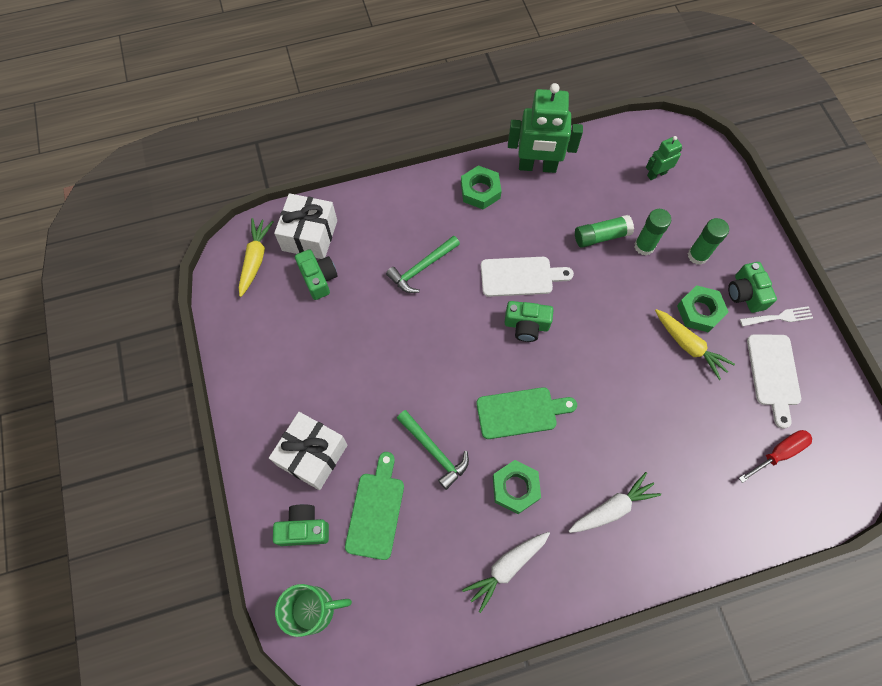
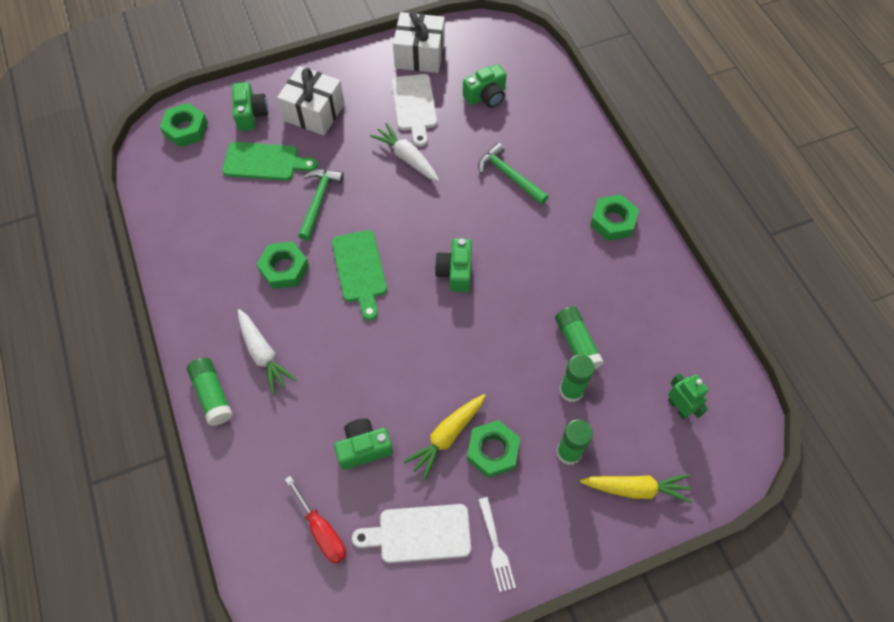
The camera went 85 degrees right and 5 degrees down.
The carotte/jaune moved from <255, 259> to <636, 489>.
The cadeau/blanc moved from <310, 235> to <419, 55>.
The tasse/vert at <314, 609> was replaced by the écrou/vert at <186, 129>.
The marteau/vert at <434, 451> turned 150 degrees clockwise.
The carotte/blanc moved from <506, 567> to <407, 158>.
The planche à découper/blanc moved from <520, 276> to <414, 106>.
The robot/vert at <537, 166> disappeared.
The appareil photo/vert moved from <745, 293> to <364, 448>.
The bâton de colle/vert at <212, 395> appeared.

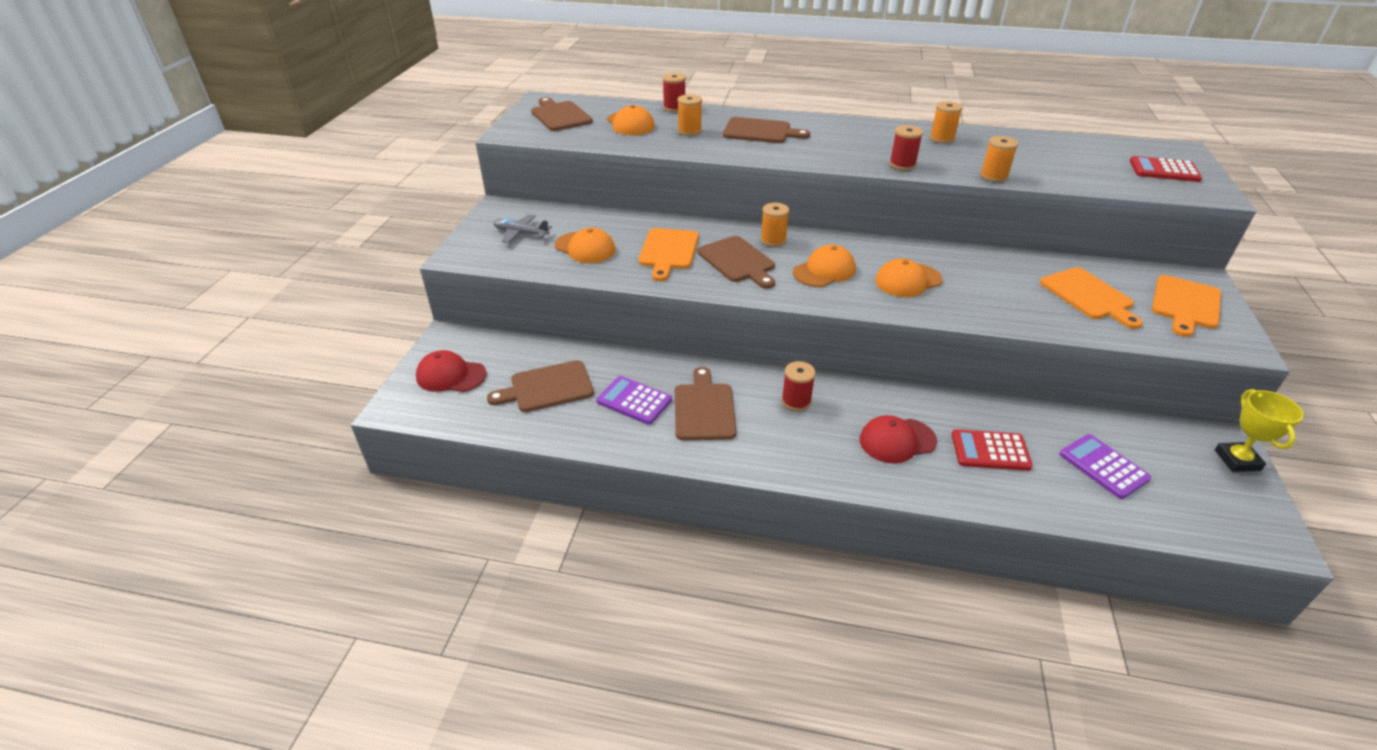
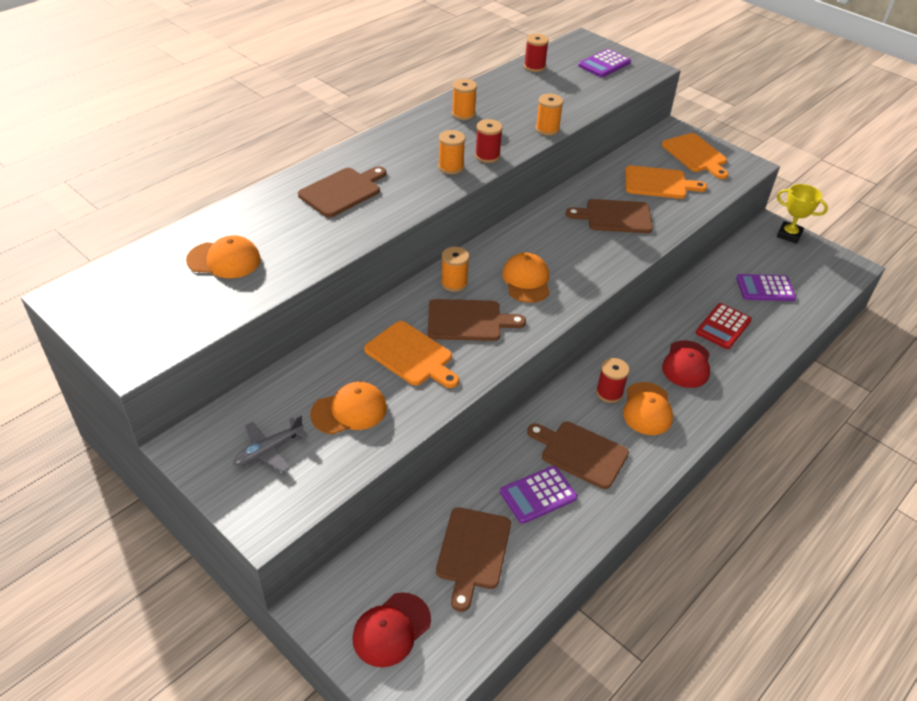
The camera went 60 degrees left and 5 degrees up.
The planche à découper/marron moved from <560, 115> to <615, 216>.
The bobine/rouge moved from <674, 108> to <534, 67>.
The bobine/orange moved from <689, 131> to <451, 167>.
The casquette/orange moved from <908, 280> to <647, 409>.
The calculatrice/rouge at <1164, 170> became the calculatrice/violet at <604, 64>.

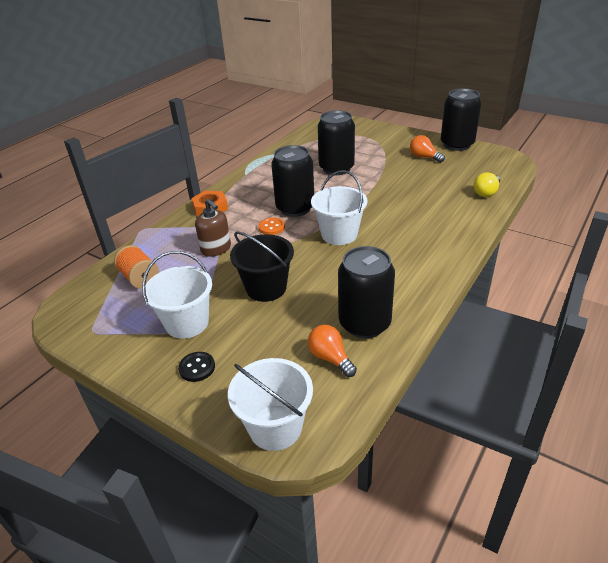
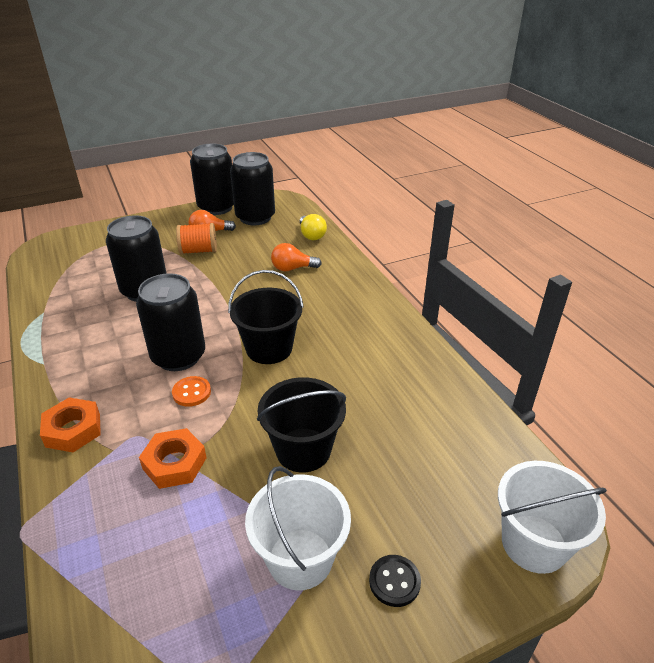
The camera went 60 degrees left and 0 degrees up.
The bobine/orange moved from <140, 278> to <198, 251>.
The distributeur de savon/marron at <216, 249> was replaced by the écrou/orange at <174, 463>.
The ampoule/orange moved from <330, 358> to <292, 268>.
The seau/blanc at <339, 234> became the seau/noir at <269, 348>.
The canette/noir moved from <364, 323> to <255, 217>.

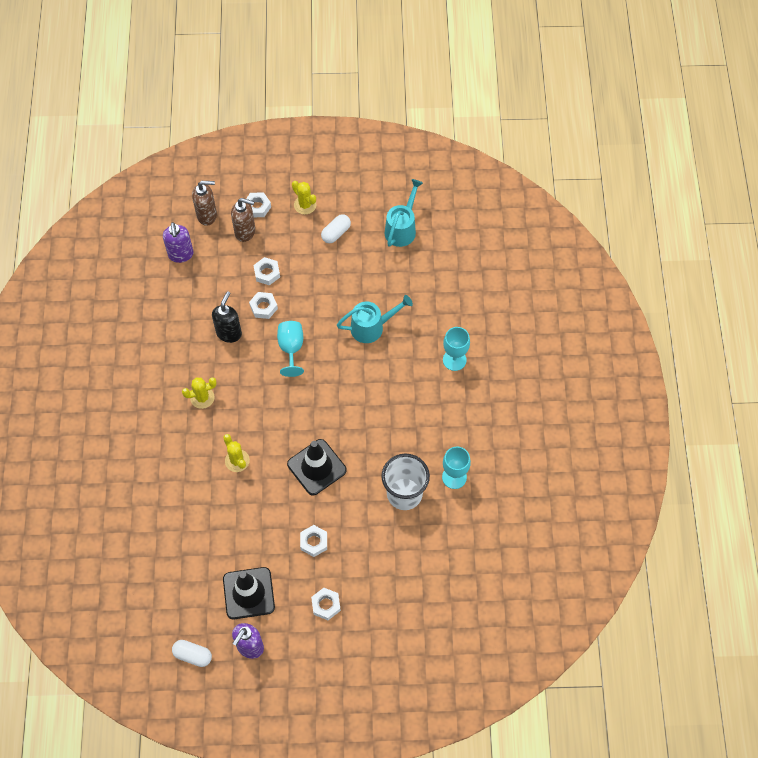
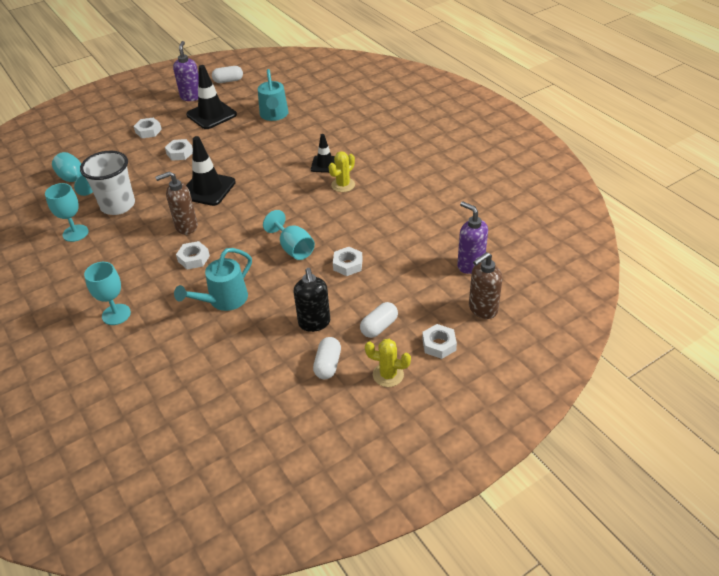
The camera went 150 degrees right and 20 degrees down.
The distributeur de savon/noir moved from <229, 333> to <314, 323>.
The cactus/jaune at <237, 460> disappeared.
The distributeur de savon/marron moved from <245, 232> to <186, 227>.
The écrou/blanc moved from <267, 273> to <193, 258>.
The arrosoir/turquoise moved from <402, 228> to <274, 115>.
The verre à pied/turquoise at <75, 180> appeared.
The cône de chantier/noir at <325, 164> appeared.
The gélule/blanc at <379, 327> appeared.

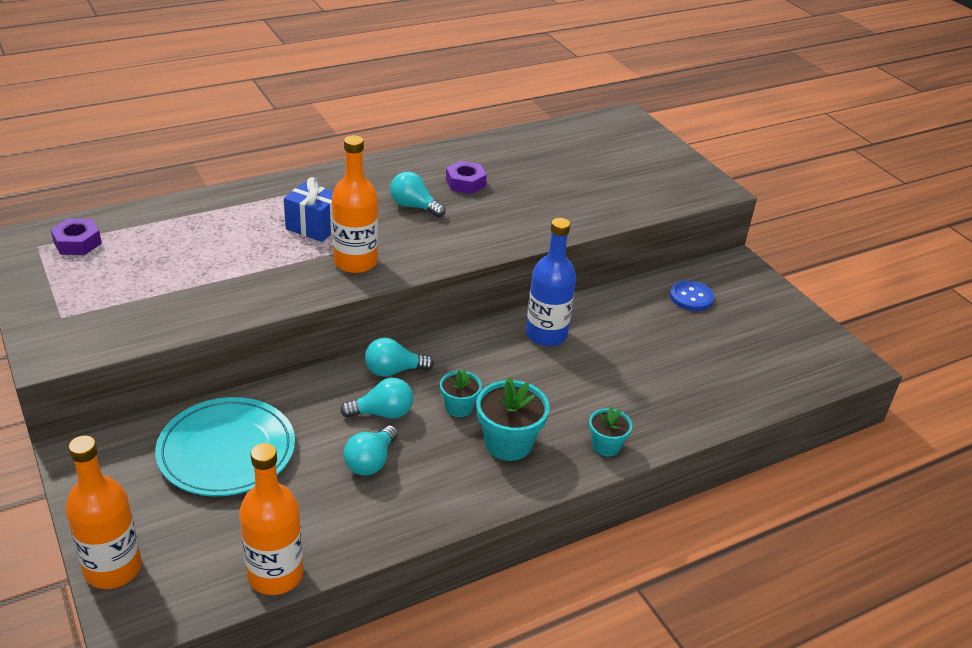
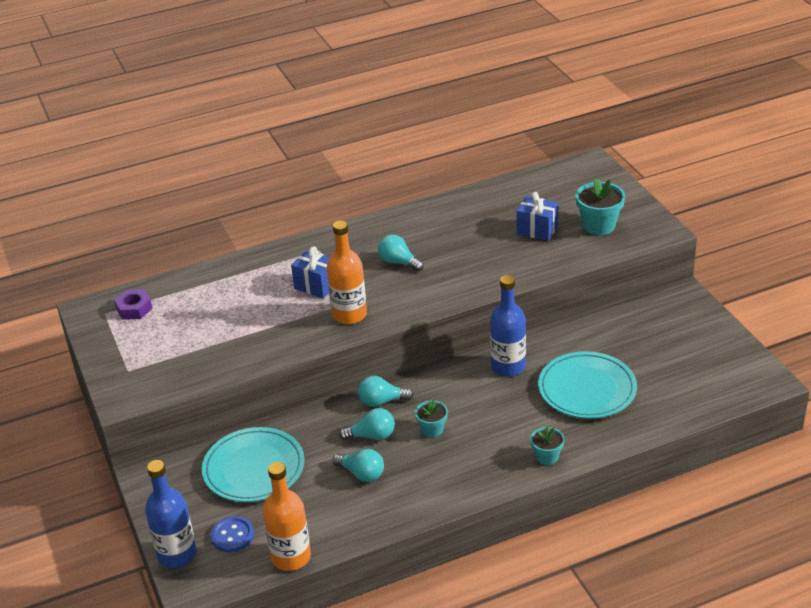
The camera went 10 degrees right and 0 degrees up.
The bouteille/orange at <113, 568> became the bouteille/bleu at <177, 554>.
The ampoule/turquoise at <371, 462> turned 90 degrees counterclockwise.
The écrou/violet at <465, 183> disappeared.
The pot de fleurs/turquoise moved from <508, 443> to <598, 225>.
The bouton/bleu moved from <691, 297> to <232, 535>.
The cadeau/bleu at <537, 230> appeared.
The assiette/turquoise at <587, 389> appeared.

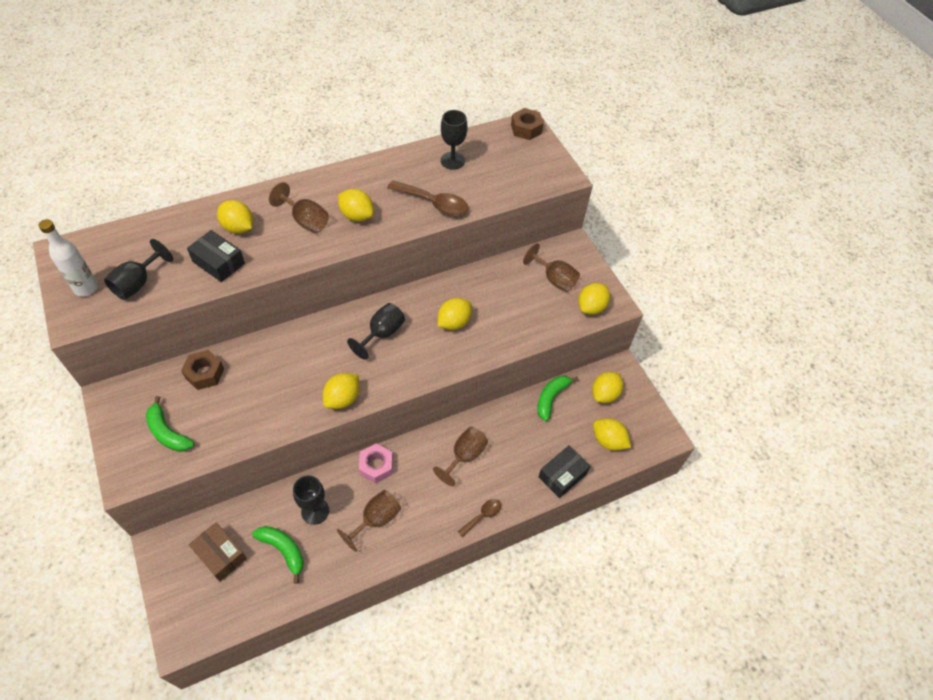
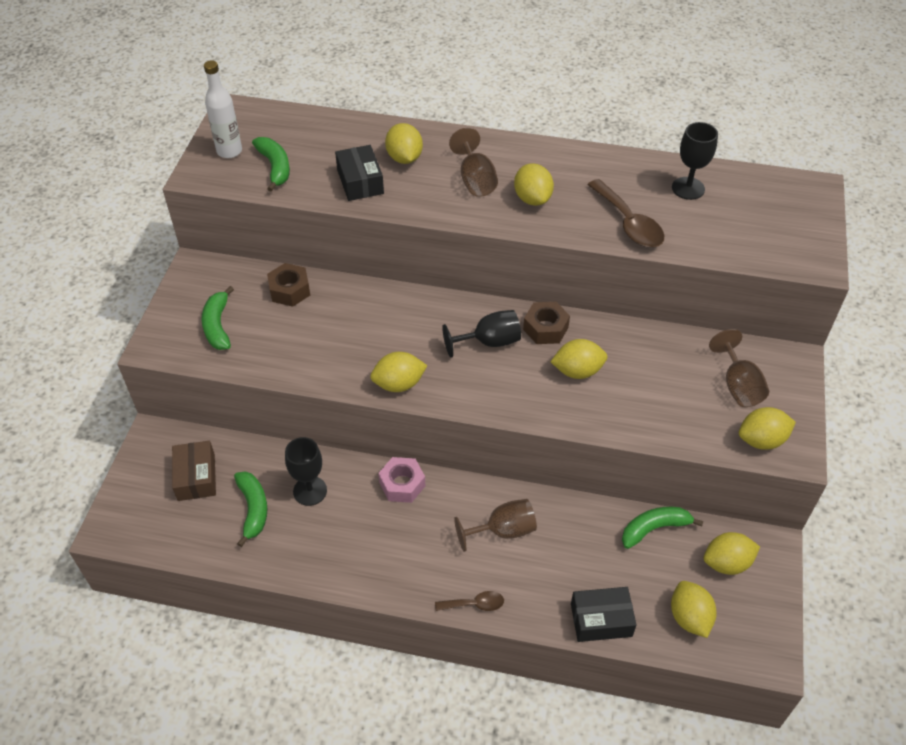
The camera went 40 degrees right and 5 degrees down.
The verre à pied/noir at <138, 283> was replaced by the banane/vert at <275, 167>.
The verre à pied/marron at <376, 519> disappeared.
The écrou/marron moved from <526, 129> to <545, 328>.

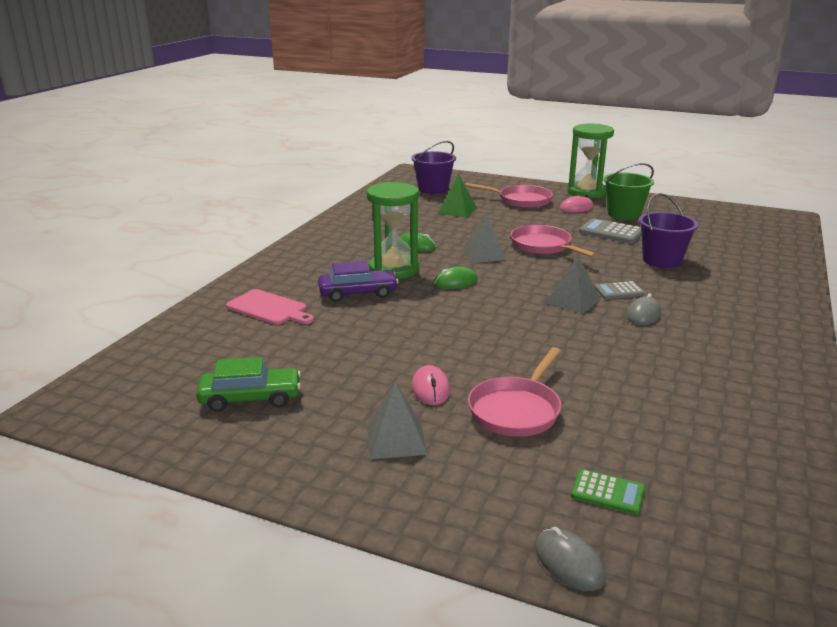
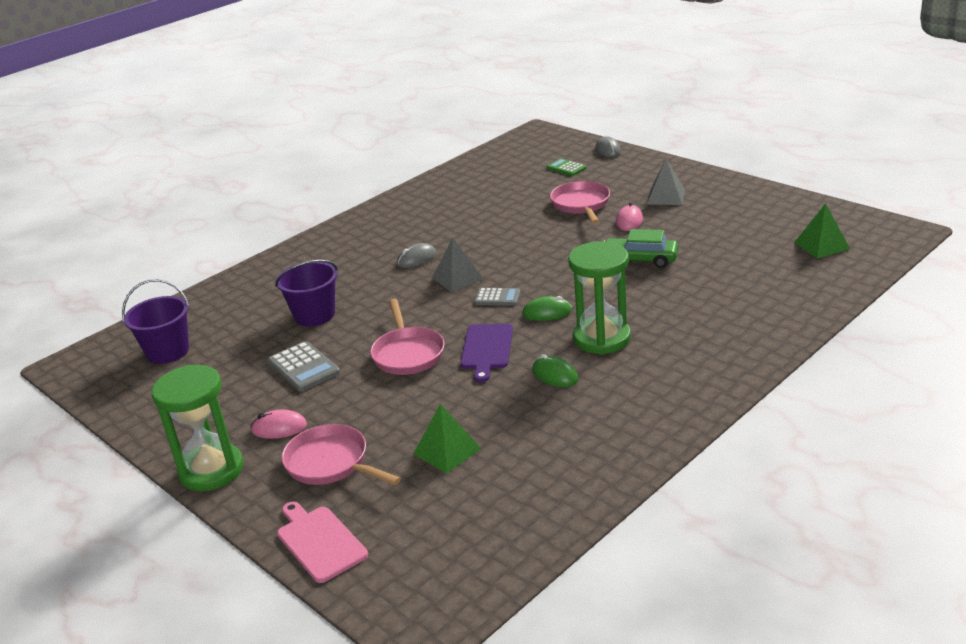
The camera went 155 degrees left and 5 degrees up.
The voiture/vert moved from <250, 398> to <640, 259>.
The planche à découper/rose moved from <269, 308> to <319, 541>.
The voiture/violet at <358, 293> disappeared.
The seau/violet moved from <433, 189> to <168, 351>.
The pyramide/gris at <483, 254> was replaced by the planche à découper/violet at <487, 349>.
The poêle/rose at <516, 410> turned 60 degrees counterclockwise.
The calculatrice/gris moved from <619, 291> to <497, 297>.
The seau/vert at <624, 214> disappeared.
The pyramide/vert at <821, 245> appeared.

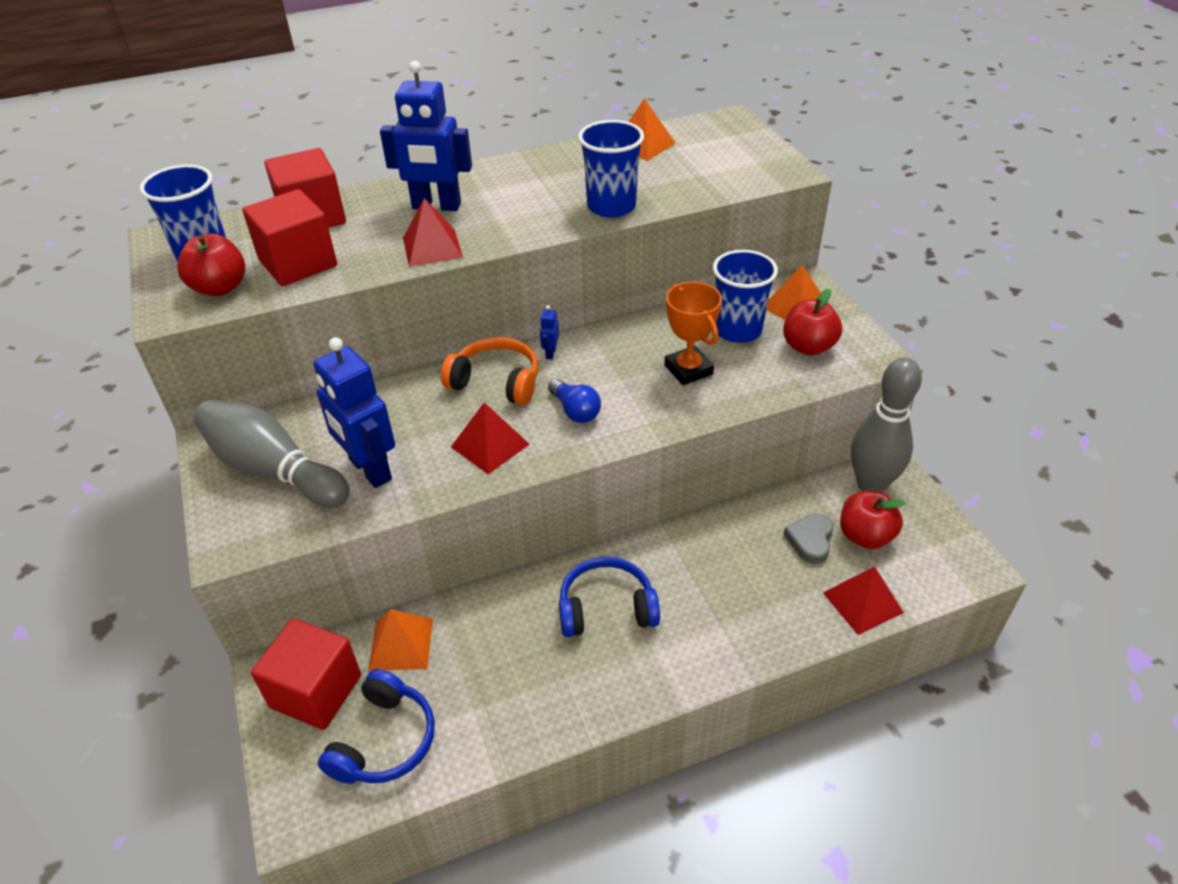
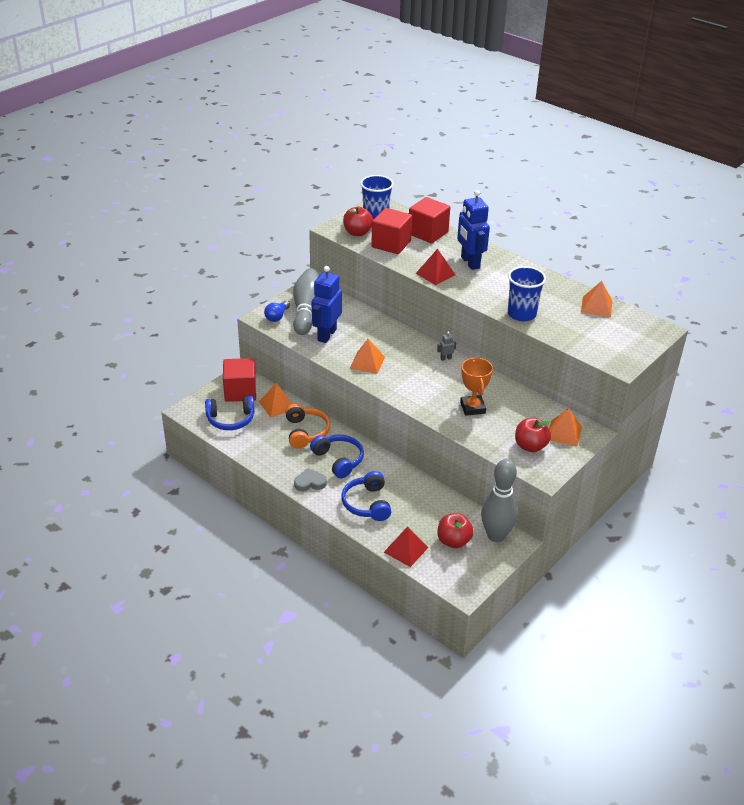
The camera went 60 degrees right and 5 degrees down.
The casque audio/orange moved from <496, 382> to <306, 432>.
The pyramide/rouge at <490, 445> became the pyramide/orange at <367, 362>.
The robot/bleu at <550, 353> became the robot/gris at <446, 358>.
The ampoule/bleu moved from <575, 411> to <277, 317>.
The trophée/orange at <688, 370> turned 45 degrees counterclockwise.
The gobelet/bleu at <737, 330> disappeared.
The cœur/gris moved from <810, 540> to <310, 482>.
The casque audio/bleu at <367, 504> appeared.

